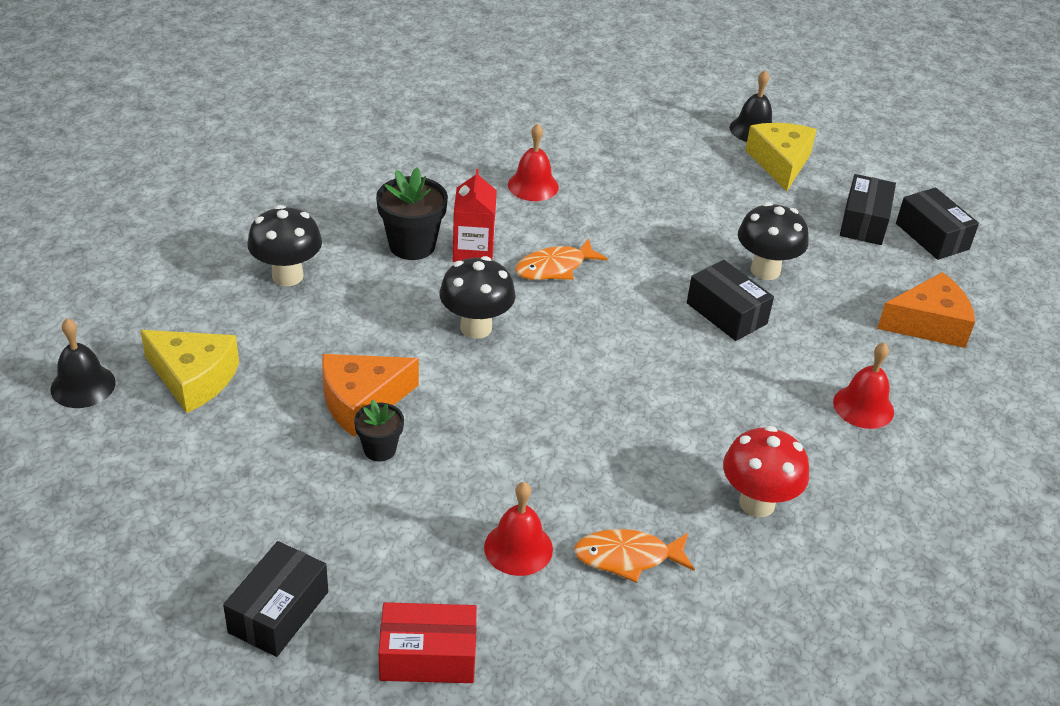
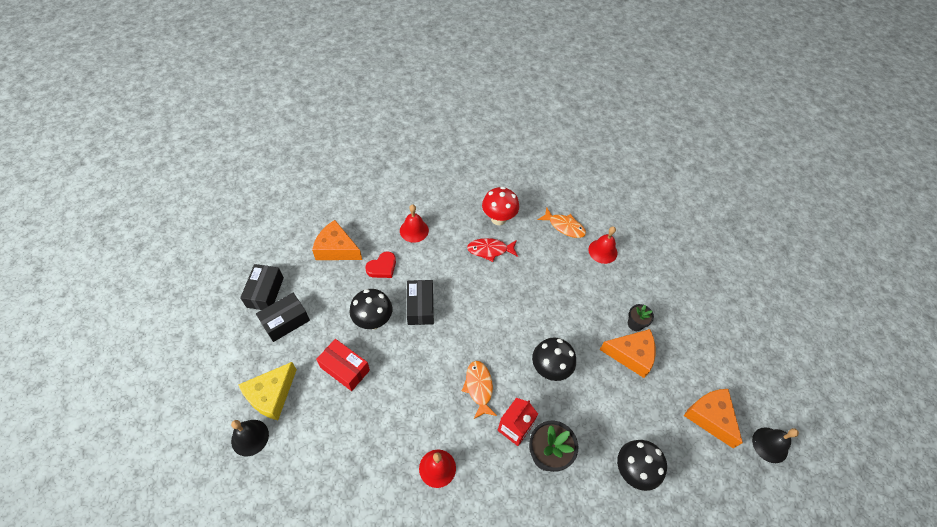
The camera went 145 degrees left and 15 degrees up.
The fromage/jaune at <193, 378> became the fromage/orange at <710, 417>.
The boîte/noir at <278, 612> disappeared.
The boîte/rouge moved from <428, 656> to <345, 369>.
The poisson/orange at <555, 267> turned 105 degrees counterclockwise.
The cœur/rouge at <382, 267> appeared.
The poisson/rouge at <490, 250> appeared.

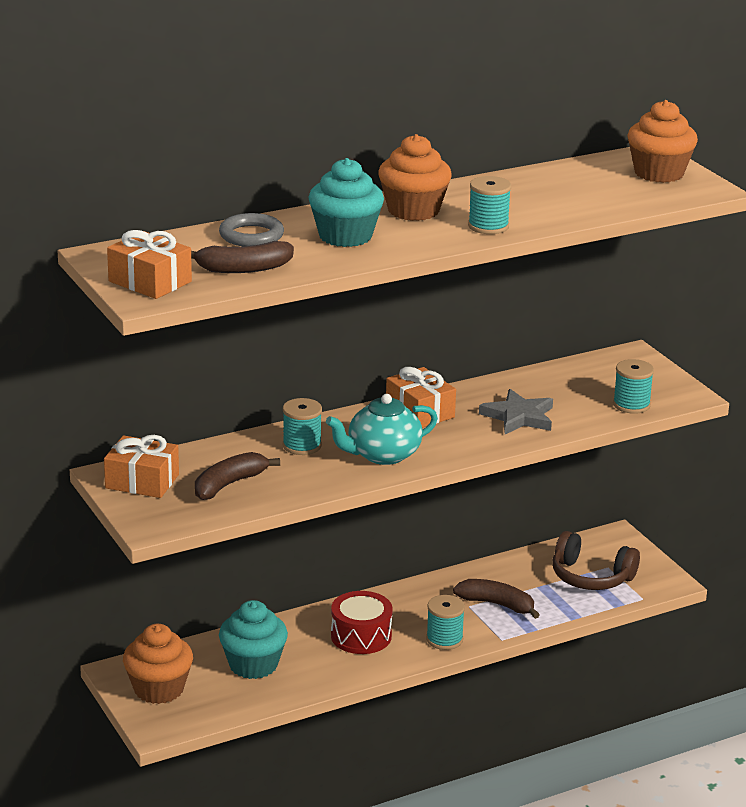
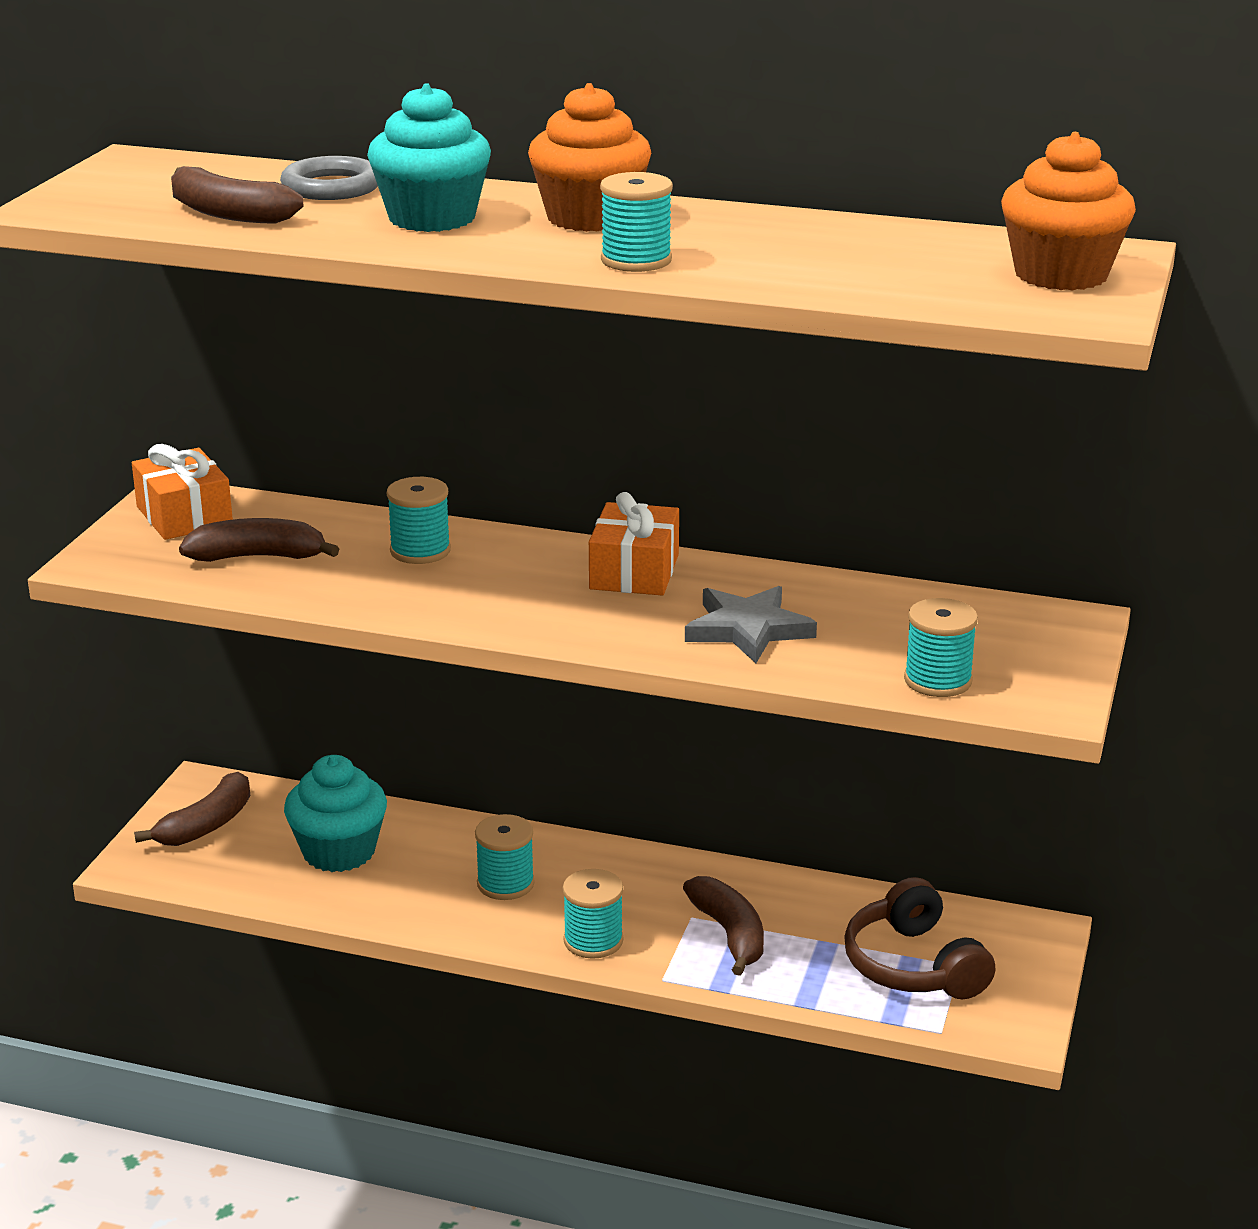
The camera went 45 degrees right and 0 degrees up.
The cadeau/orange at <150, 281> disappeared.
The muffin/orange at <159, 689> was replaced by the banane/marron at <206, 825>.
The théière/turquoise at <382, 455> disappeared.
The tambour/rouge at <361, 636> was replaced by the bobine/turquoise at <505, 884>.

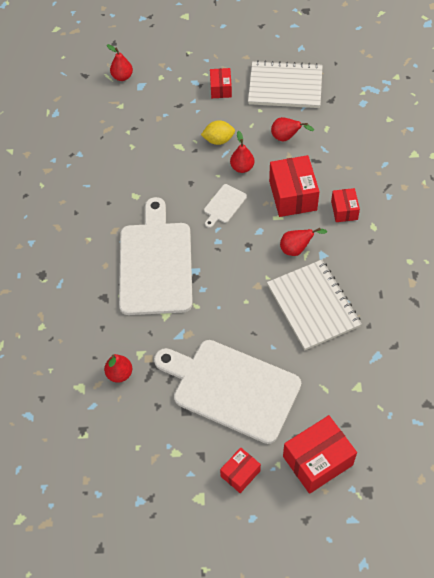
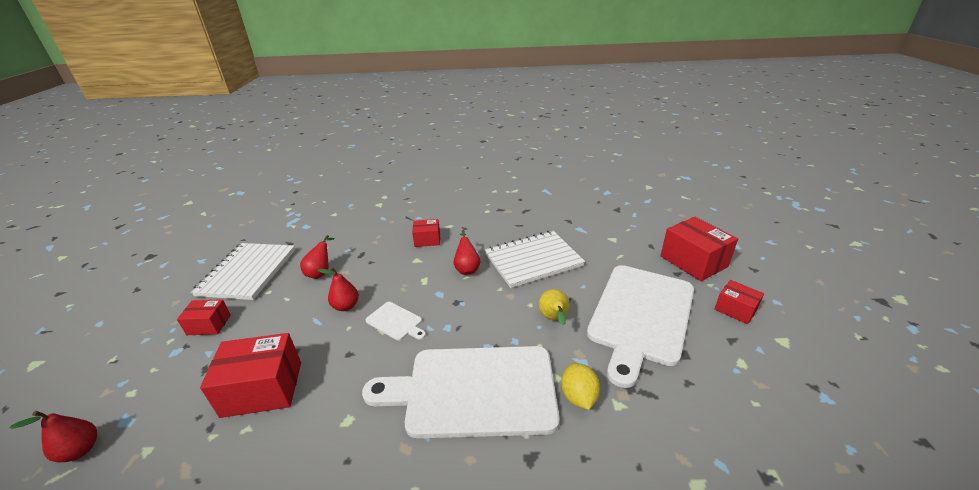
The camera went 90 degrees left and 25 degrees down.
The poire/rouge at <119, 374> disappeared.
The citron/jaune moved from <218, 140> to <578, 397>.
The boîte/rouge moved from <293, 195> to <262, 388>.
The poire/jaune at <554, 319> appeared.

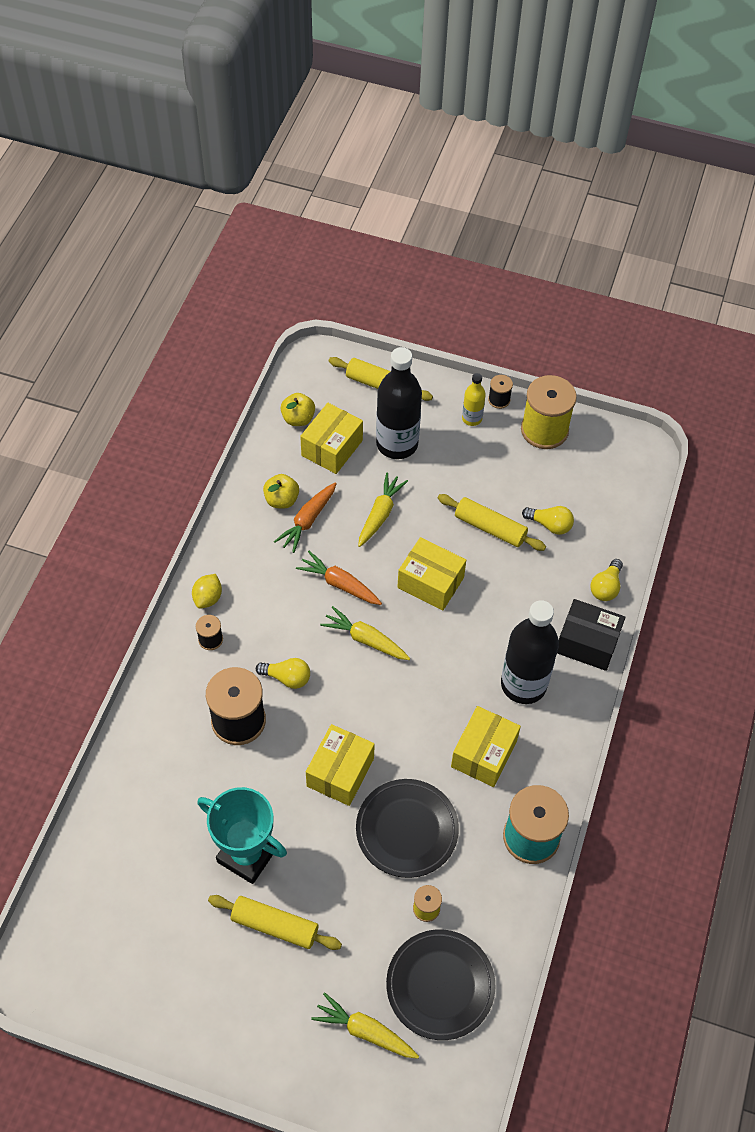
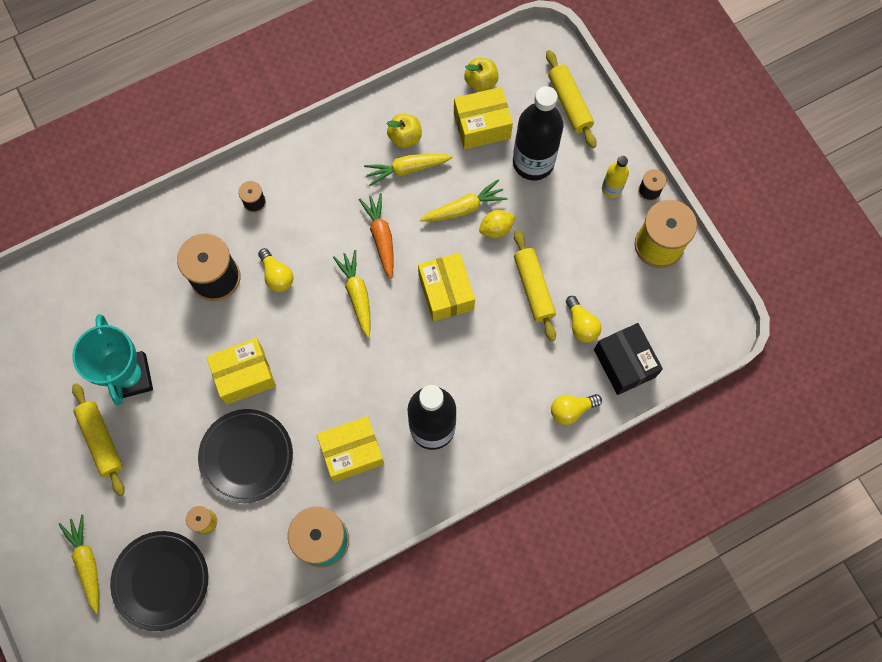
The camera went 45 degrees right and 15 degrees up.
The citron/jaune moved from <208, 598> to <496, 229>.
The carotte/orange at <307, 521> became the carotte/jaune at <407, 169>.
The boîte/noir moved from <587, 643> to <624, 363>.

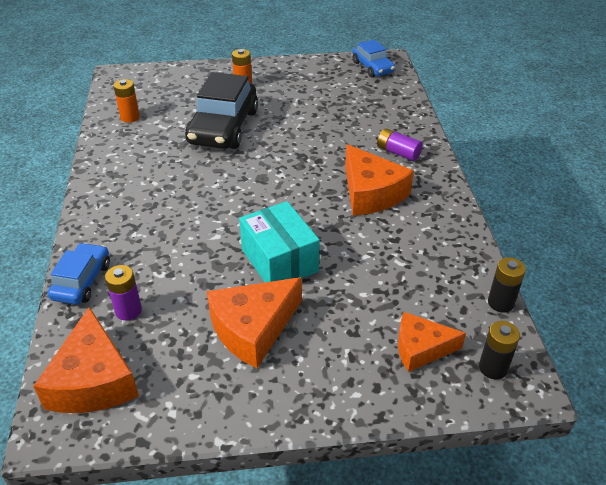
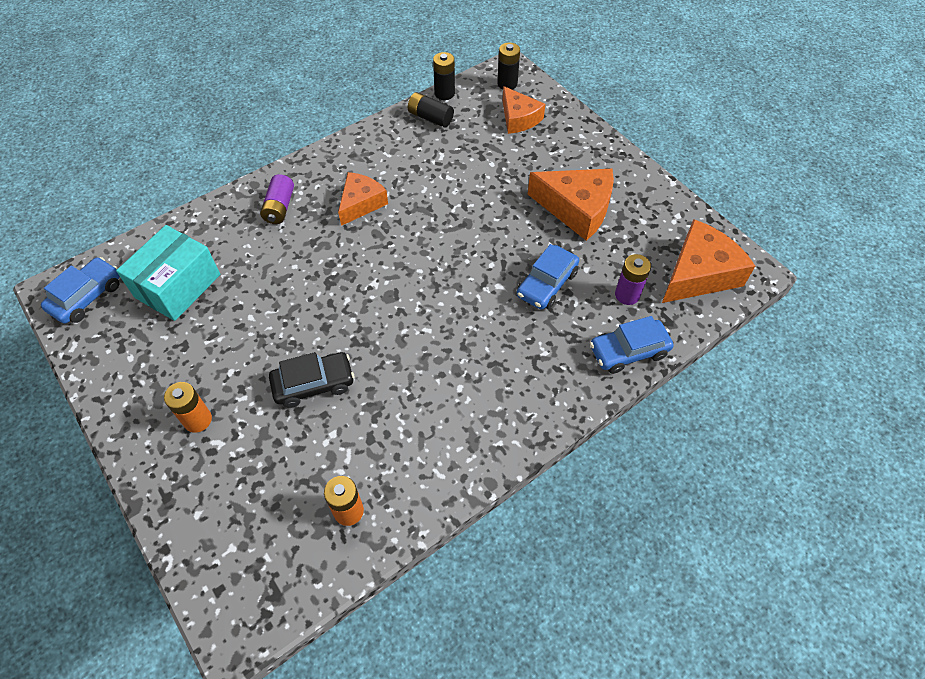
The camera went 120 degrees left and 15 degrees up.
The voiture/noir at <223, 127> changed to 0.57 times the size.
The boîte/turquoise moved from <279, 260> to <178, 286>.
The fromage/orange at <371, 193> changed to 0.65 times the size.
The pile/noir at <430, 118> appeared.
The voiture/bleu at <547, 284> appeared.

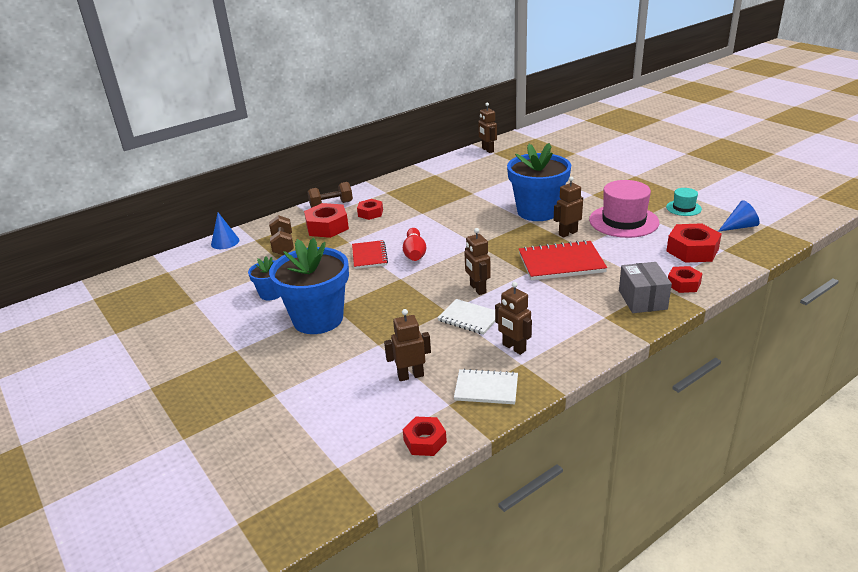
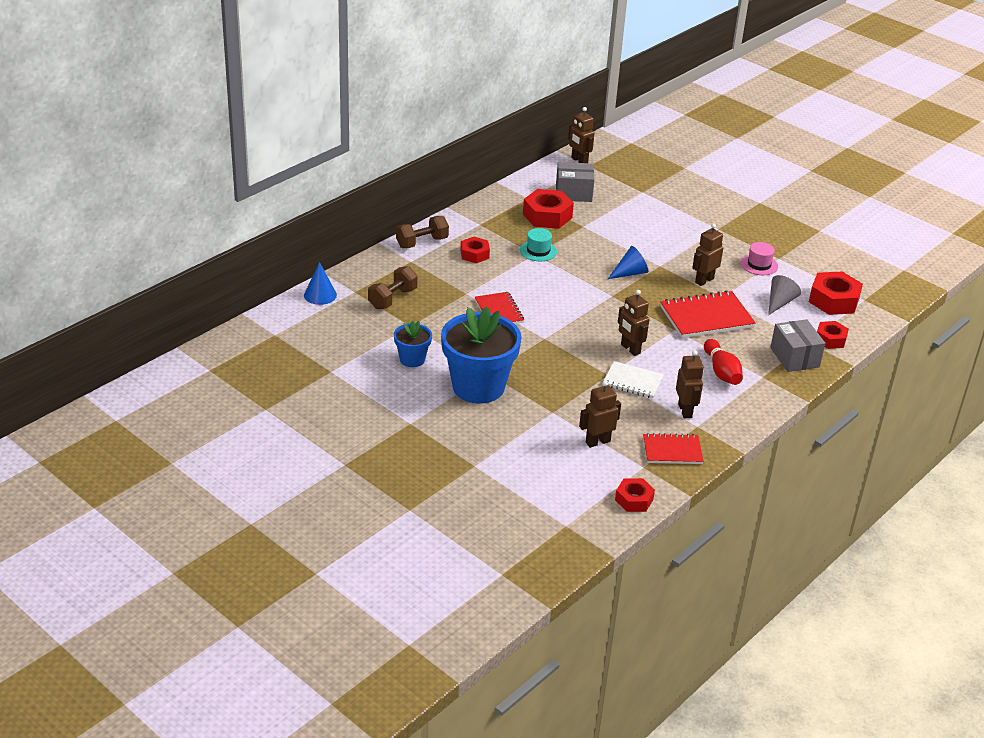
The camera went 15 degrees left and 5 degrees up.
The haltère/marron at <283, 245> turned 60 degrees clockwise.
The écrou/rouge moved from <327, 227> to <547, 216>.
The quille/rouge moved from <415, 253> to <721, 371>.
The carnet/blanc at <486, 388> became the carnet/rouge at <672, 451>.
The robot/marron at <513, 348> turned 135 degrees counterclockwise.
The pot de fleurs/bleu at <537, 211> disappeared.
The chapeau/rose at <623, 221> changed to 0.51 times the size.
The chapeau/turquoise moved from <683, 208> to <538, 251>.
The cône/bleu moved from <739, 227> to <630, 273>.
The boîte/gris at <573, 193> appeared.
The cône/gris at <780, 302> appeared.

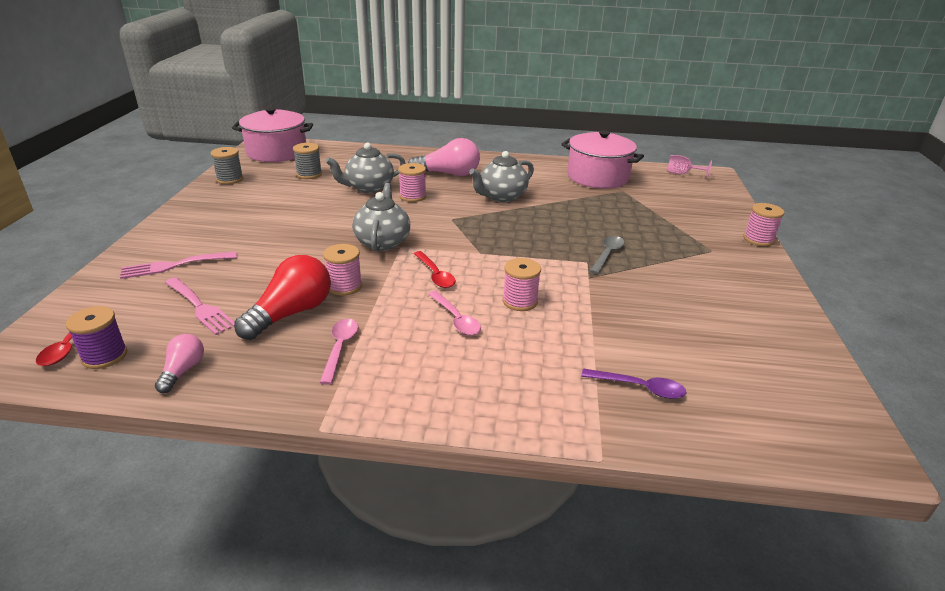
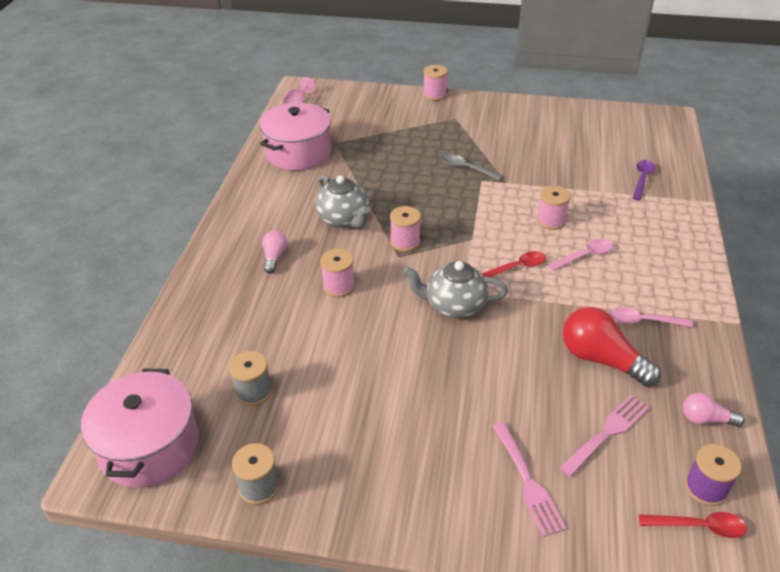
The camera went 85 degrees left and 10 degrees up.
The bobine/rose moved from <344, 286> to <405, 242>.
The théière/gris at <368, 188> disappeared.
The ampoule/rose at <448, 174> changed to 0.54 times the size.

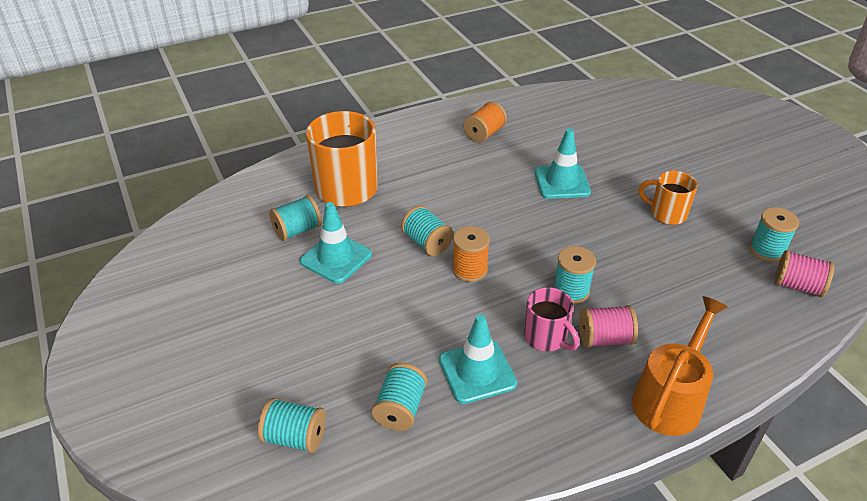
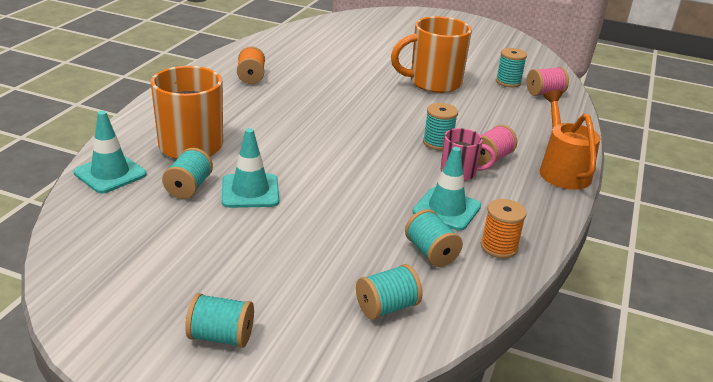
The camera went 45 degrees left and 10 degrees down.
The bobine/turquoise moved from <427, 243> to <221, 336>.
The bobine/orange moved from <470, 269> to <499, 247>.
The cône de chantier/turquoise moved from <562, 182> to <110, 174>.
The tasse/orange at <666, 214> changed to 1.81 times the size.

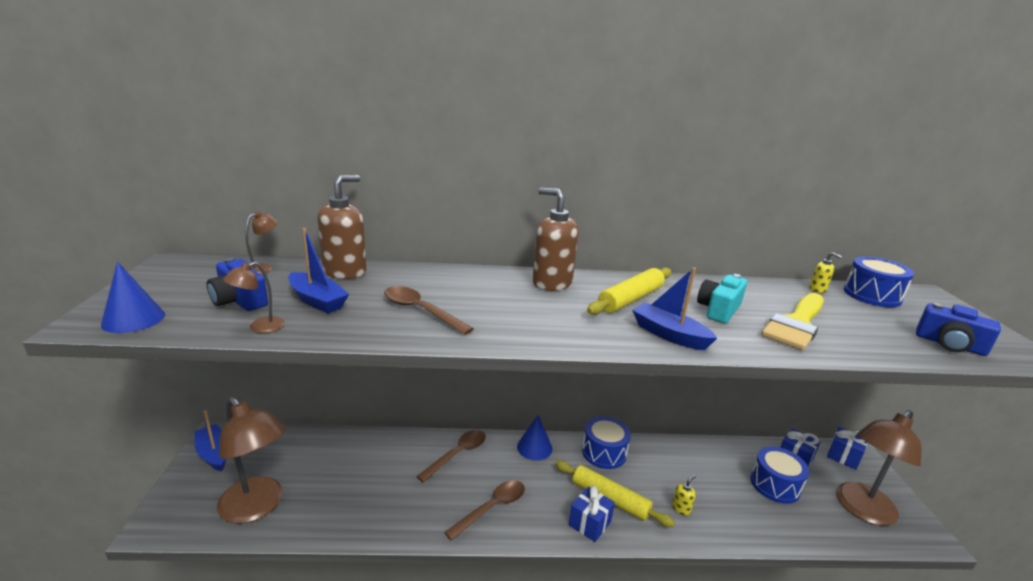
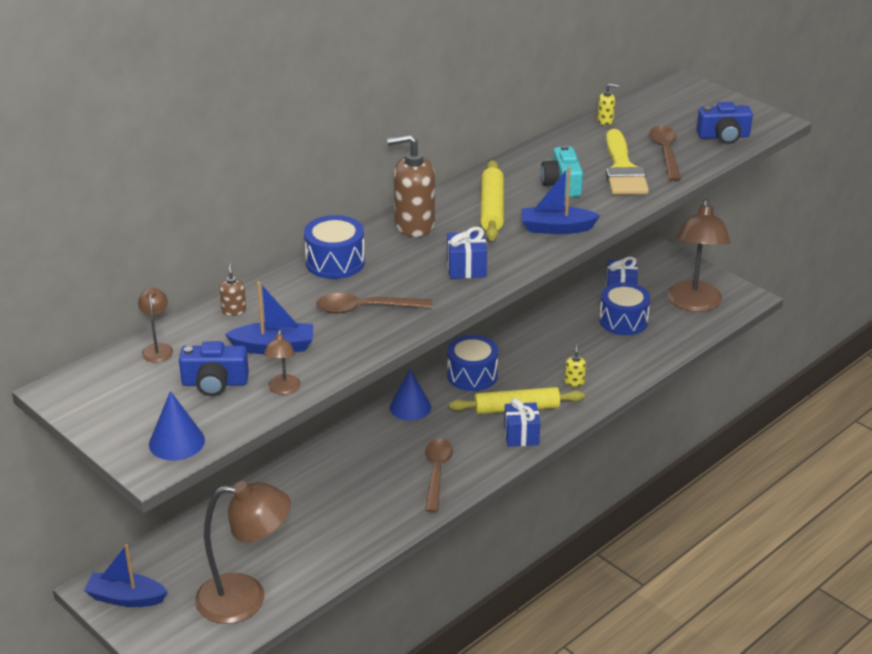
The camera went 40 degrees left and 10 degrees up.
The distributeur de savon/marron at <345, 271> changed to 0.45 times the size.
The cuillère/marron moved from <457, 454> to <665, 152>.
The cadeau/bleu moved from <843, 456> to <466, 268>.
The tambour/bleu moved from <872, 295> to <335, 262>.

